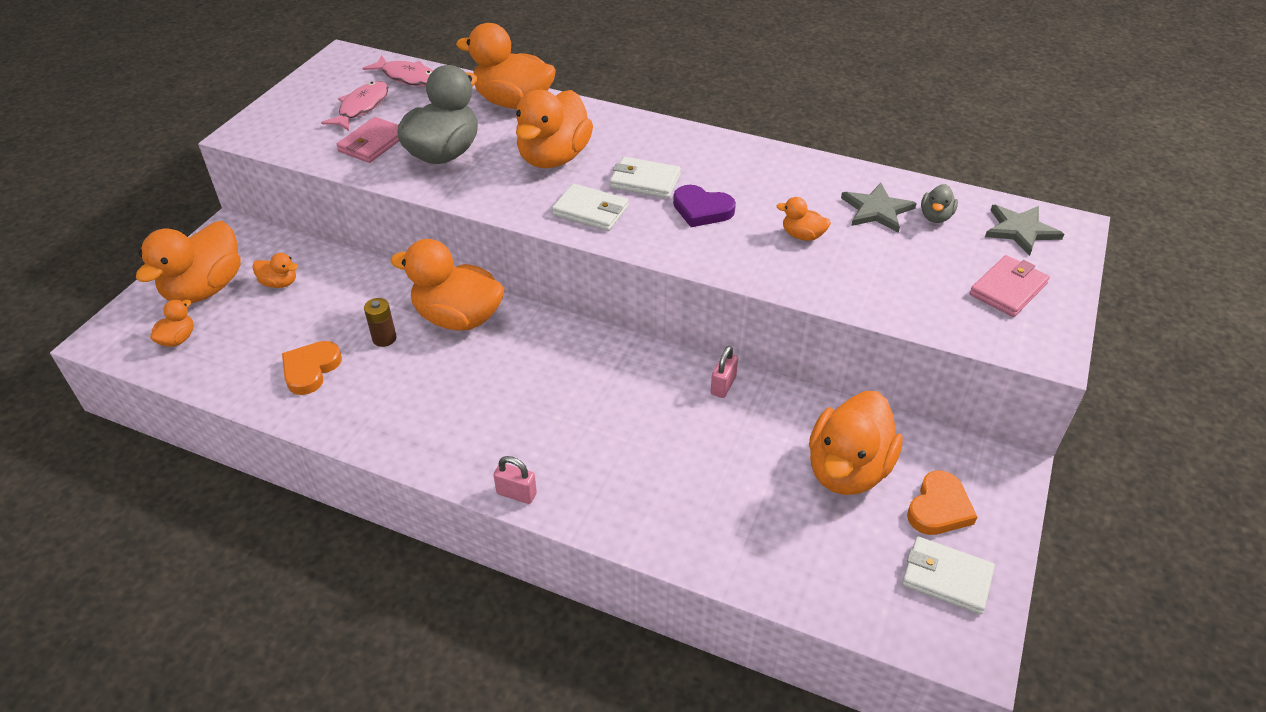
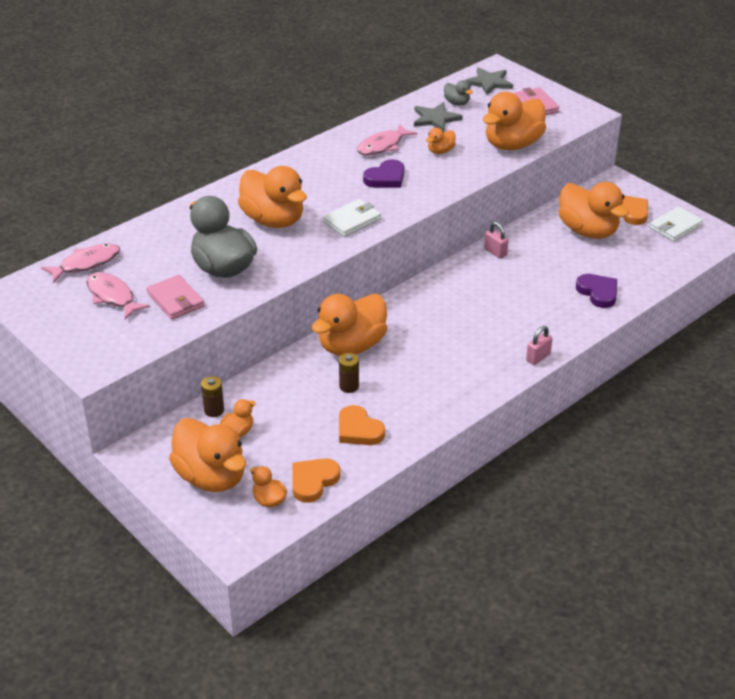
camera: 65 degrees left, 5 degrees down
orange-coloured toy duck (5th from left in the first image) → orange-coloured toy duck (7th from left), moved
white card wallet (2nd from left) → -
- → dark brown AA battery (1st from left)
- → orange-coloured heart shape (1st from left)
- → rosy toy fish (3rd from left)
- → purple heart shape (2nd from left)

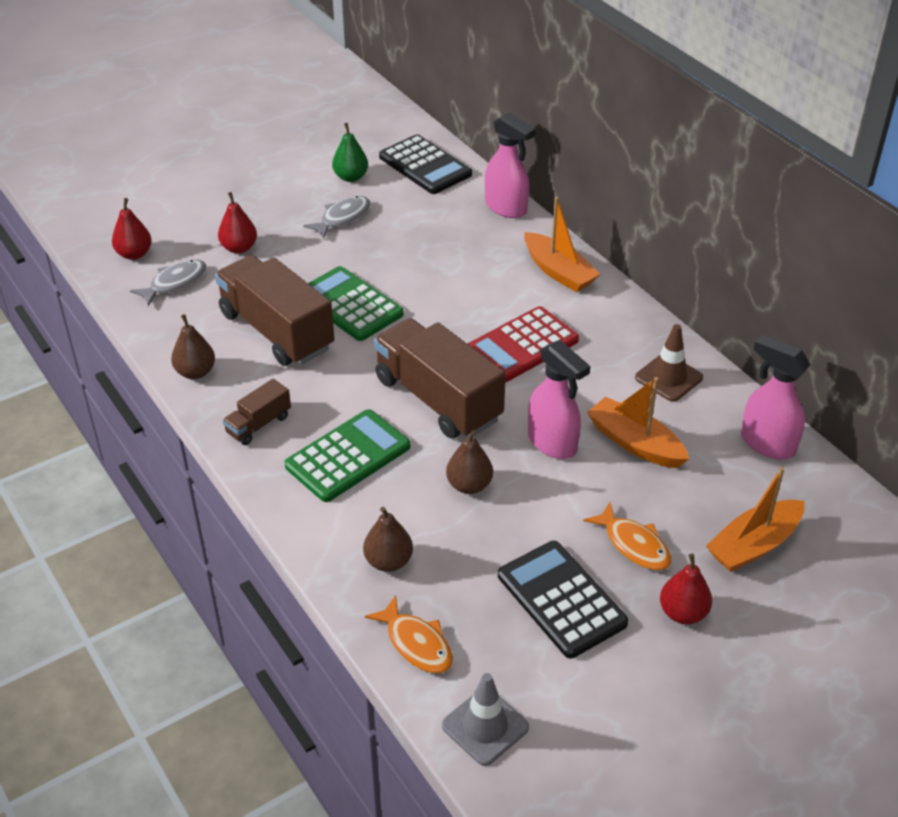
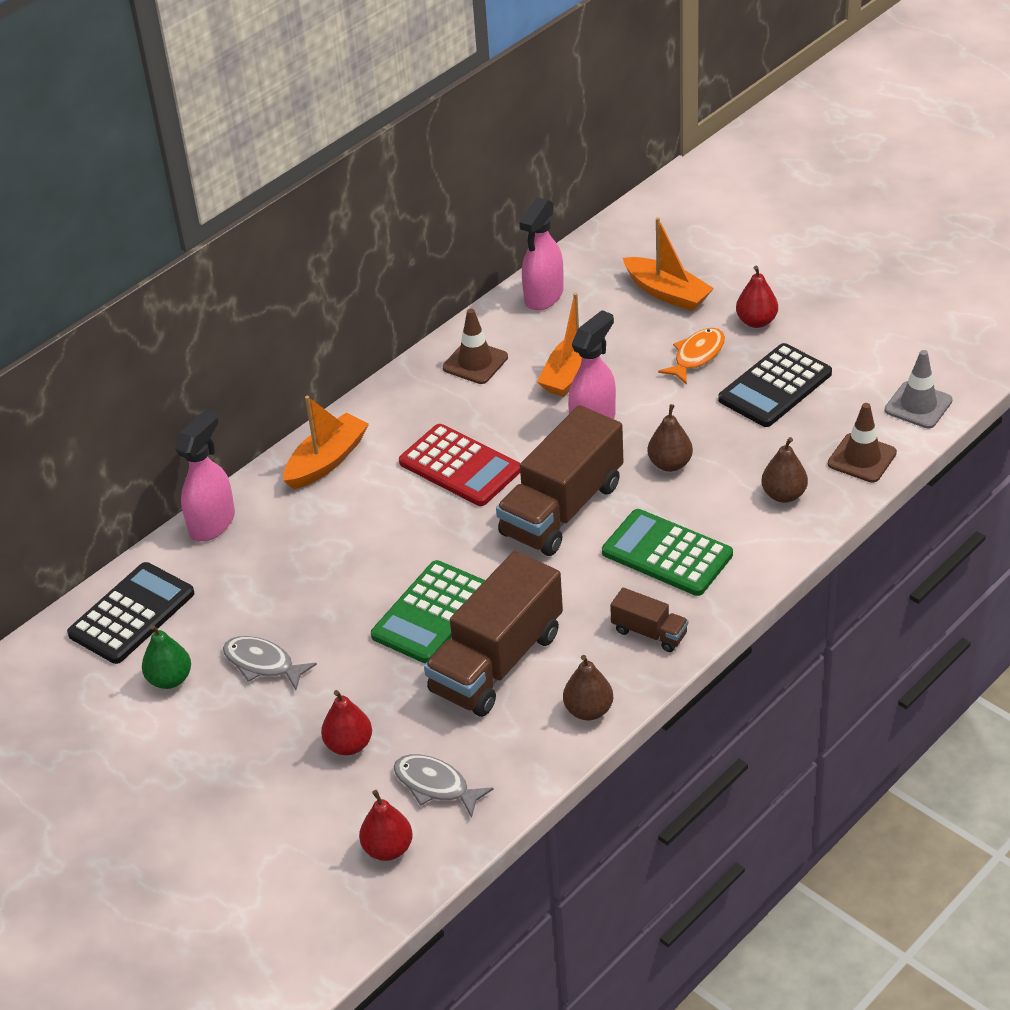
camera: 100 degrees left, 0 degrees up
orange-coloured toy fish (1st from left) → dark brown road cone (2nd from left)

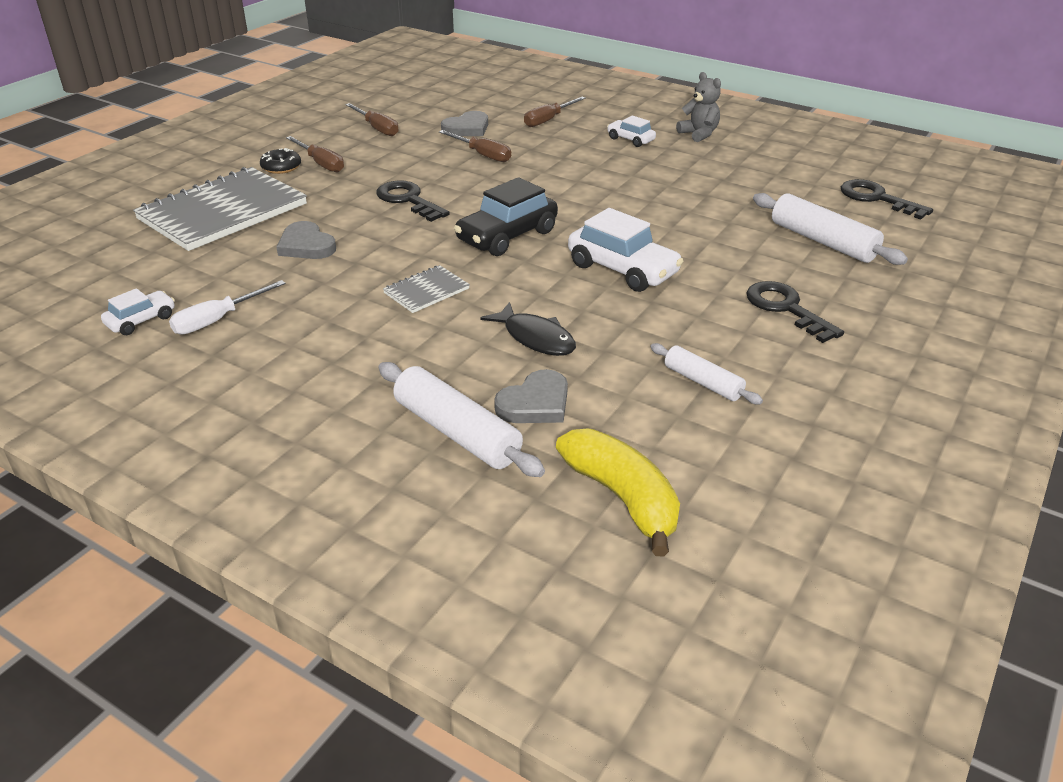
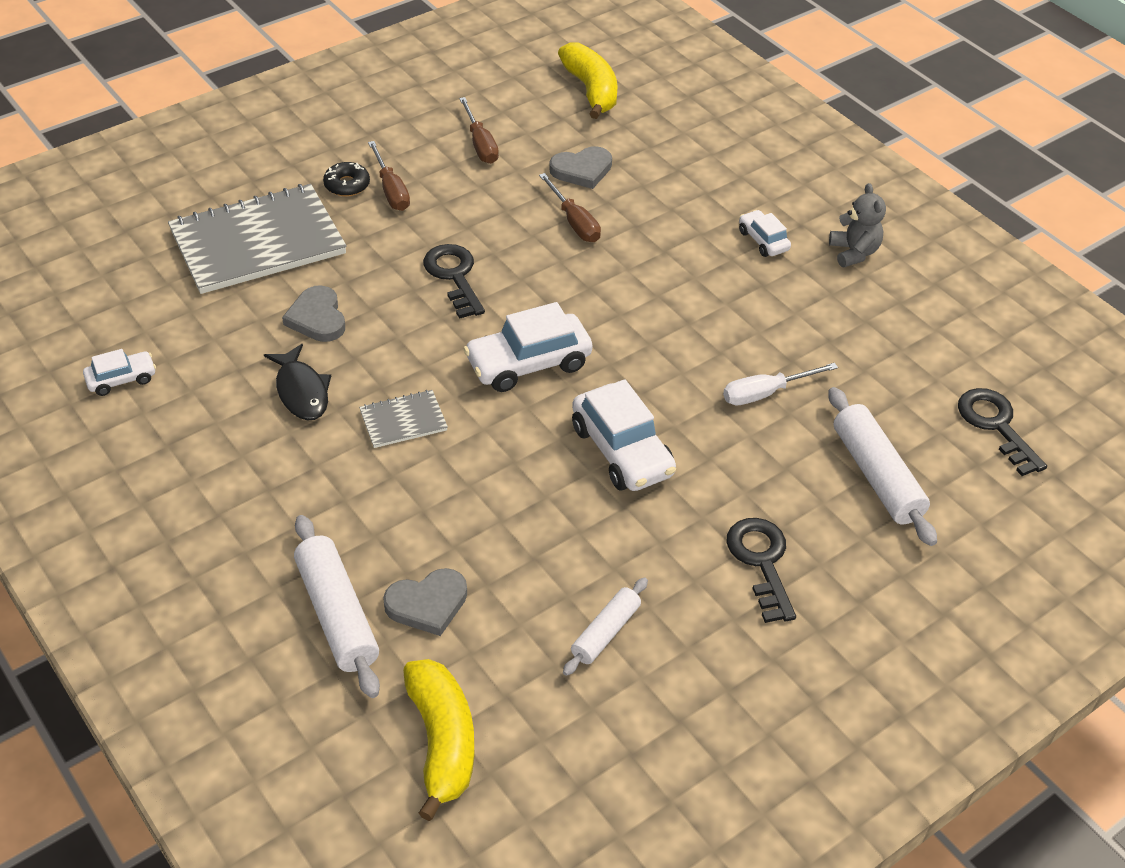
camera: 20 degrees right, 10 degrees up
white flat screwdriver, moved
ebony automobile → white automobile (2nd from left)
ebony toy fish, moved
dark brown flat screwdriver (4th from left) → -
white pastry roller (2nd from left), 60 degrees clockwise
- → yellow banana (2nd from left)

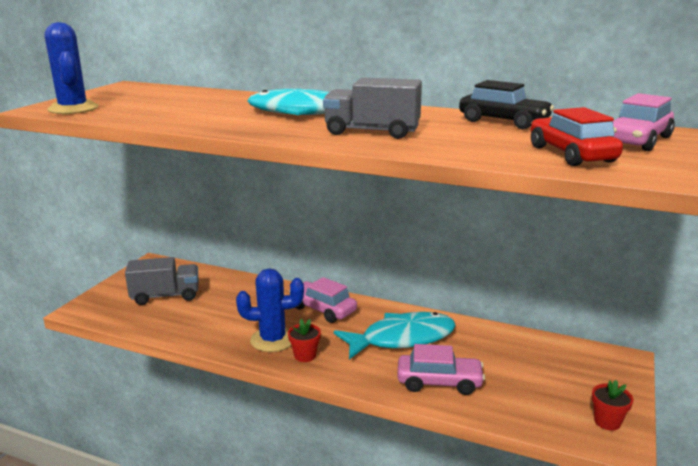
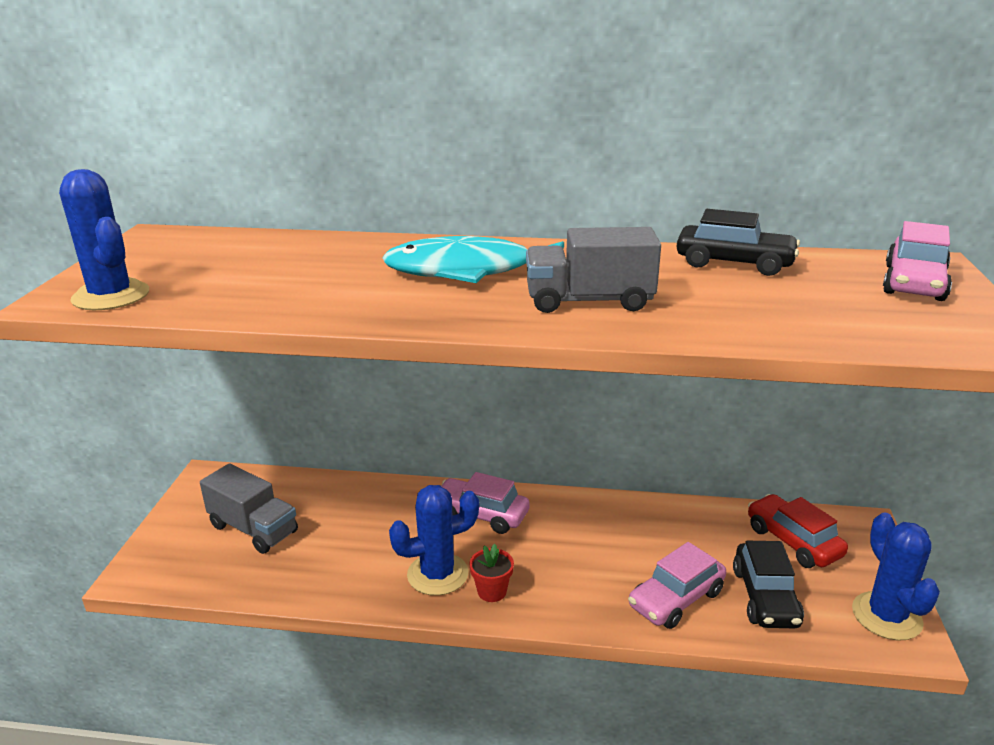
camera: 15 degrees left, 5 degrees up
ash-grey lorry (1st from left), 60 degrees clockwise
teal toy fish (2nd from left) → -
rosy automobile (2nd from left), 150 degrees clockwise
red automobile, moved
red potted plant (2nd from left) → blue saguaro cactus (3rd from left)
- → ebony automobile (2nd from left)

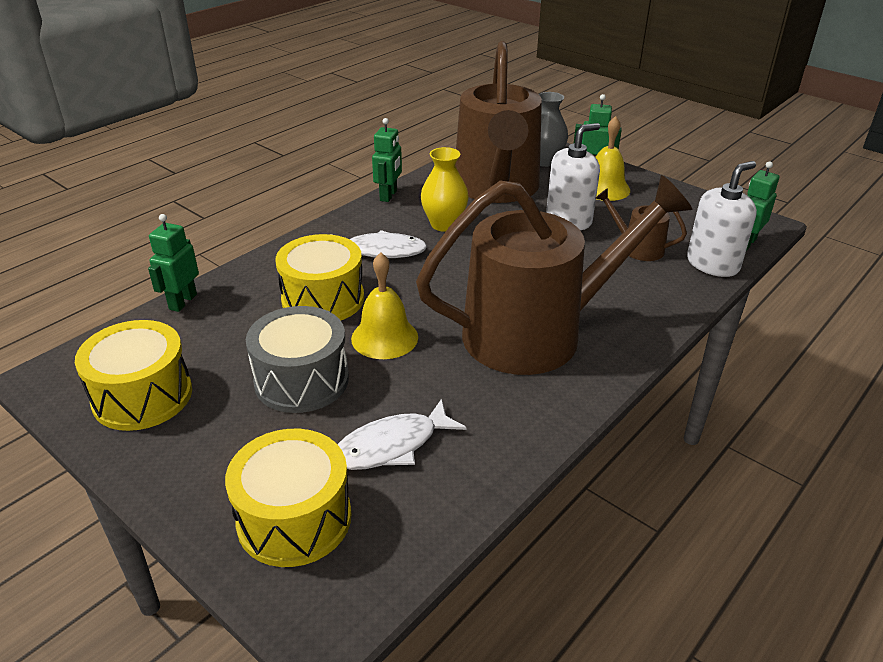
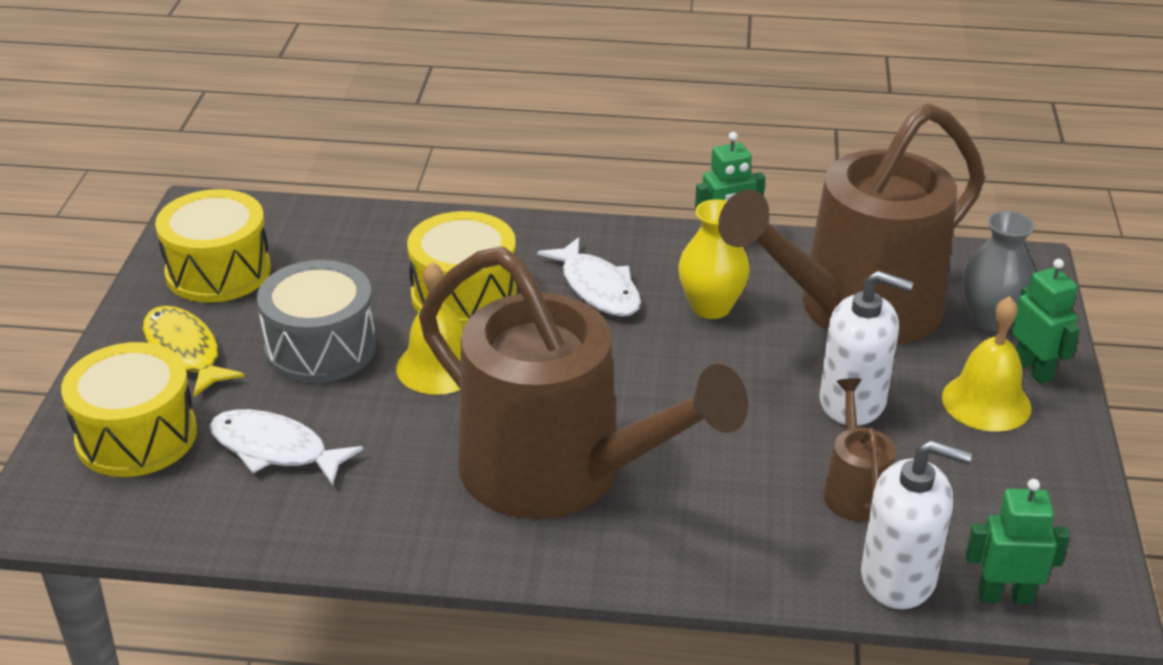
camera: 55 degrees right, 0 degrees up
leaf-green robot figure (1st from left) → -
- → yellow toy fish

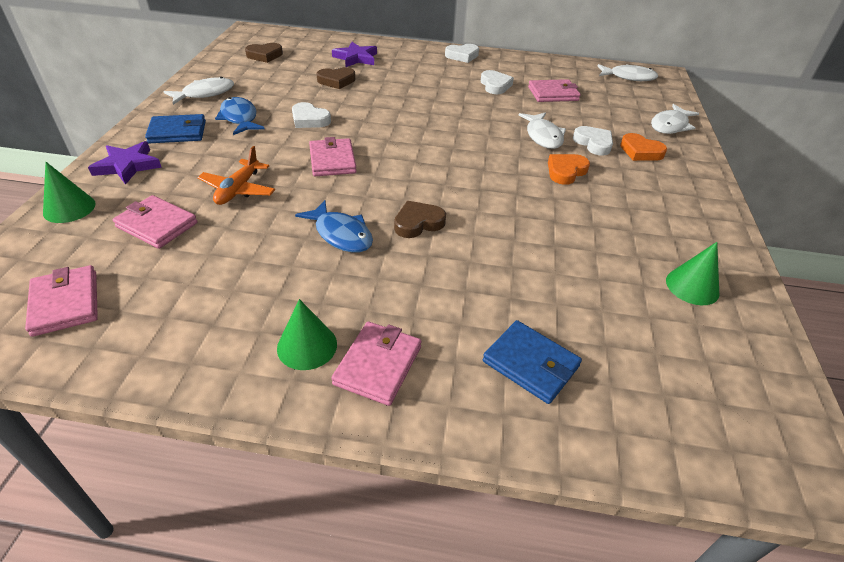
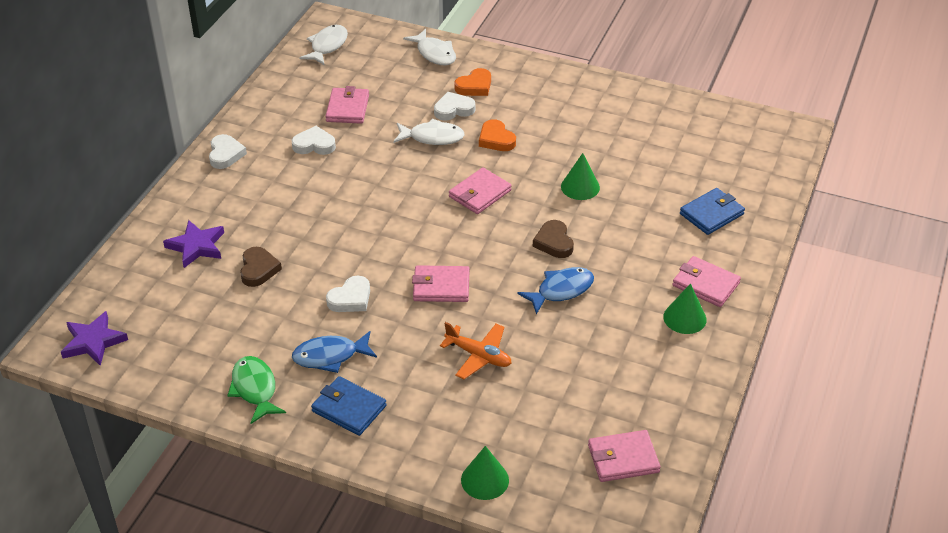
camera: 75 degrees left, 0 degrees up
purple star (1st from left), moved
rosy card wallet (2nd from left in the first image) → rosy card wallet (3rd from left), moved
blue card wallet (1st from left), 60 degrees counterclockwise
white toy fish (1st from left) → leaf-green toy fish
dark brown heart shape (1st from left) → -
leaf-green cone shape (3rd from left in the first image) → leaf-green cone shape (2nd from left), moved

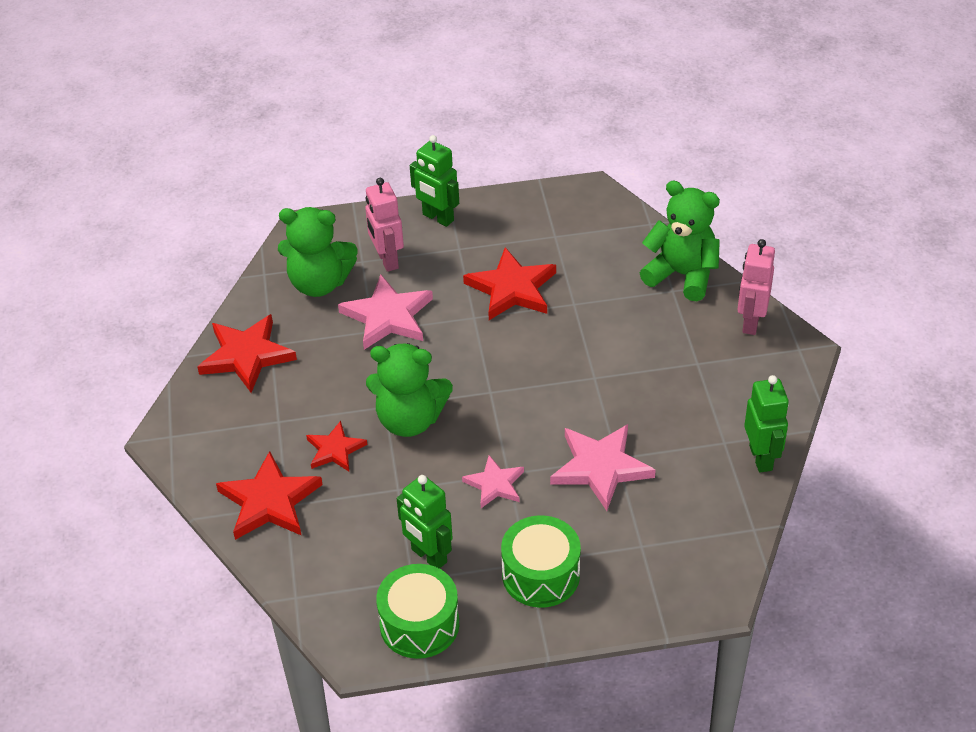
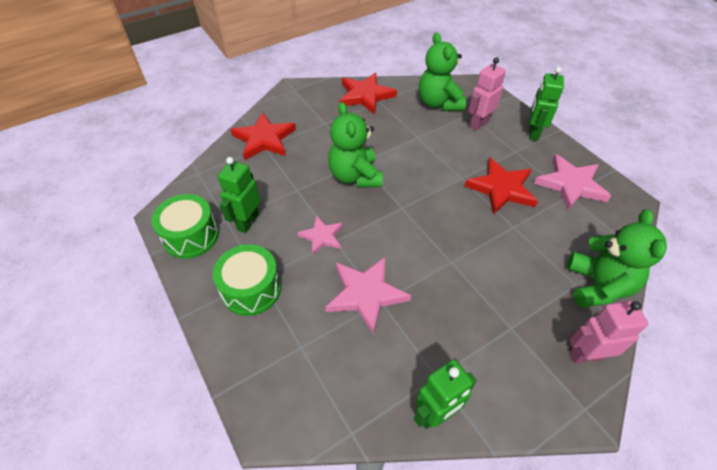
camera: 65 degrees right, 5 degrees up
red star (3rd from left) → -
rosy star (1st from left in the first image) → rosy star (3rd from left), moved

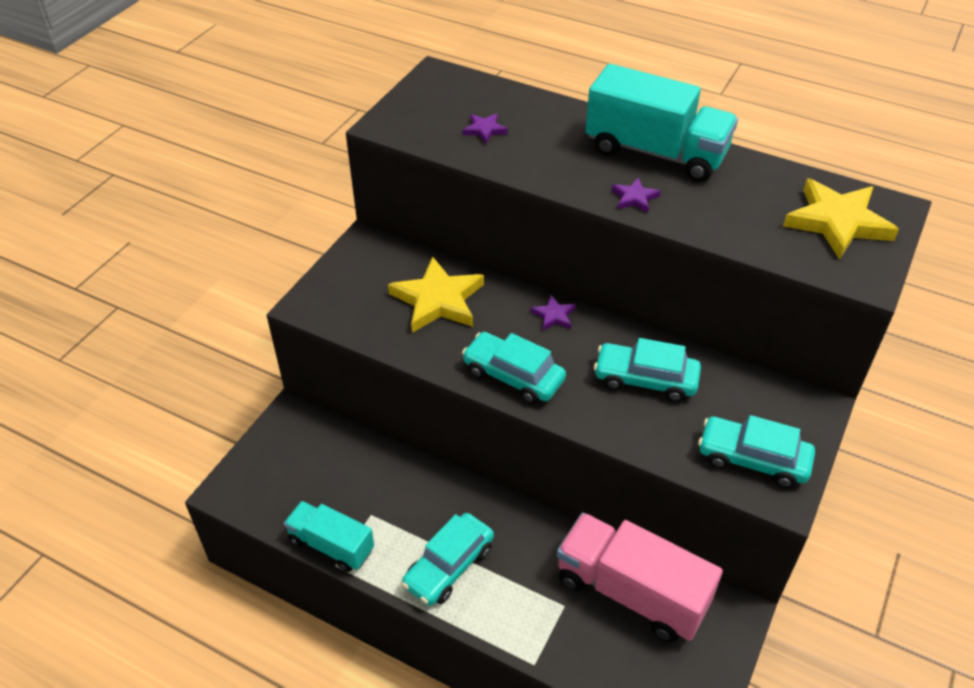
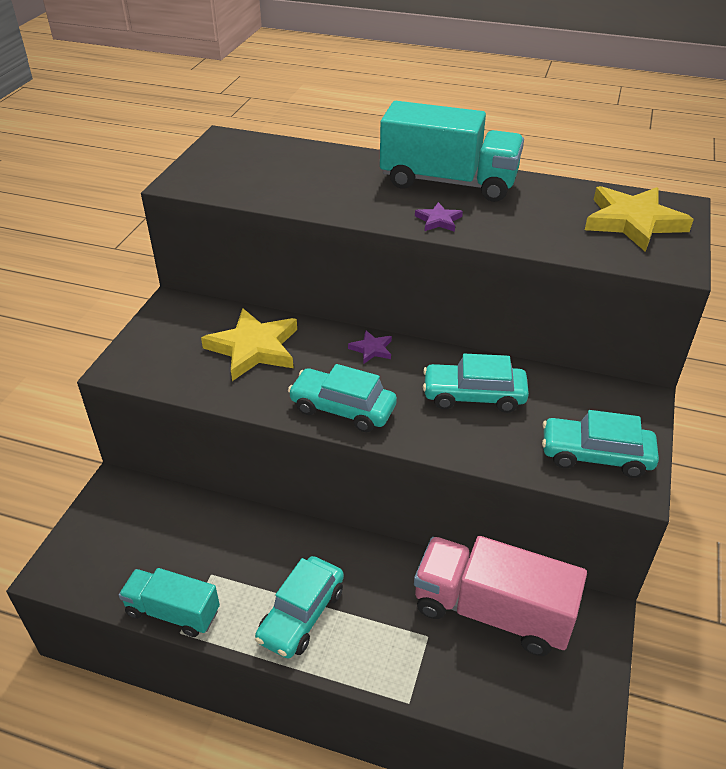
camera: 10 degrees left, 5 degrees down
purple star (1st from left) → -

